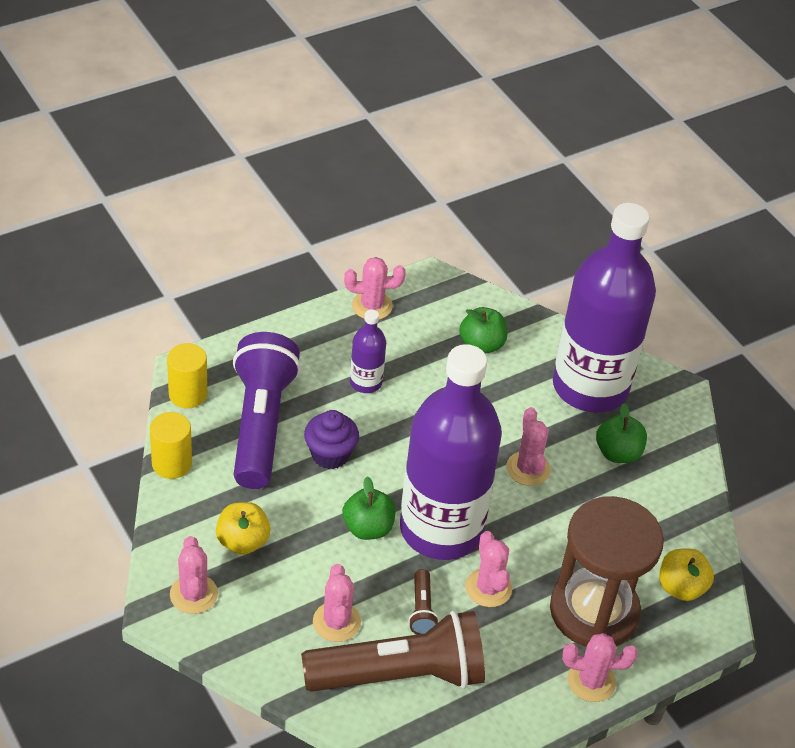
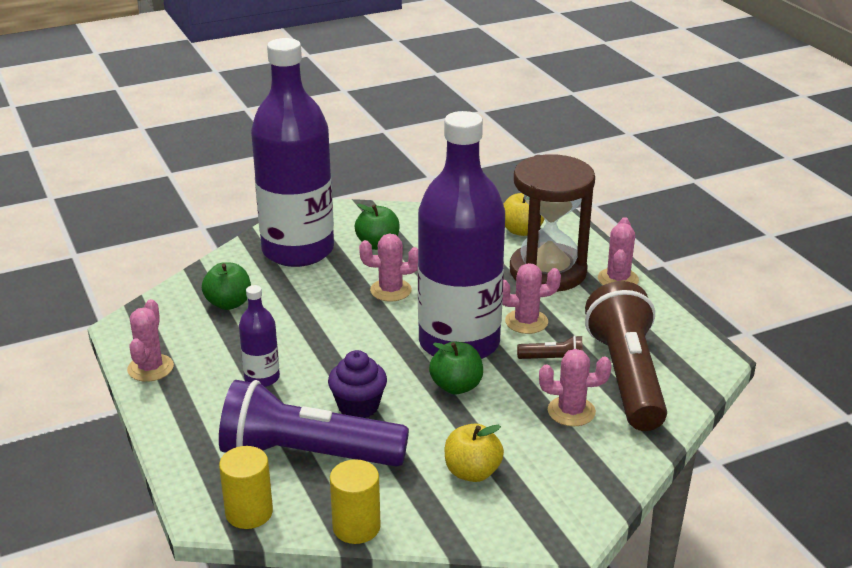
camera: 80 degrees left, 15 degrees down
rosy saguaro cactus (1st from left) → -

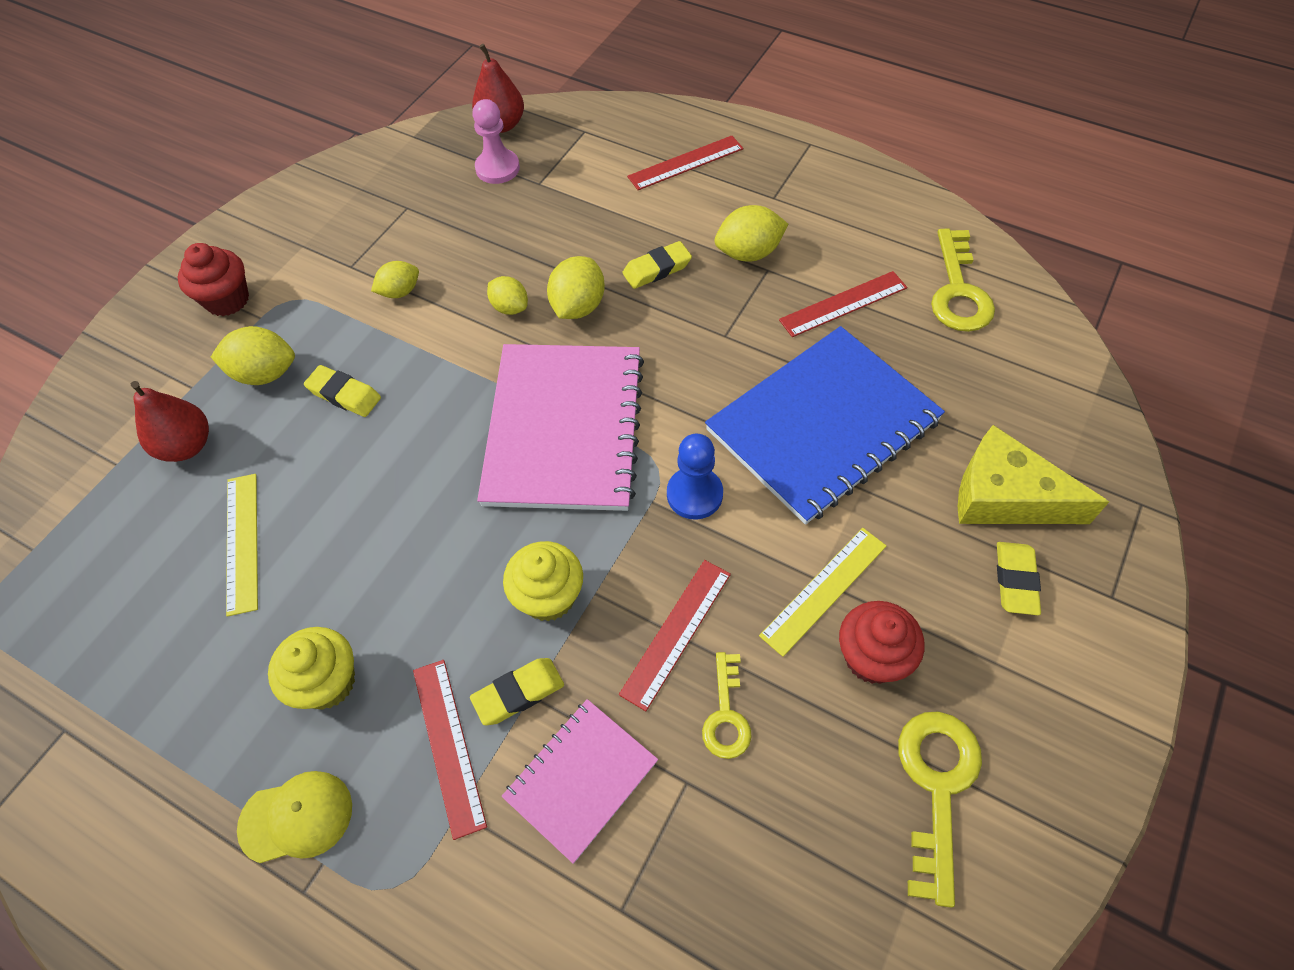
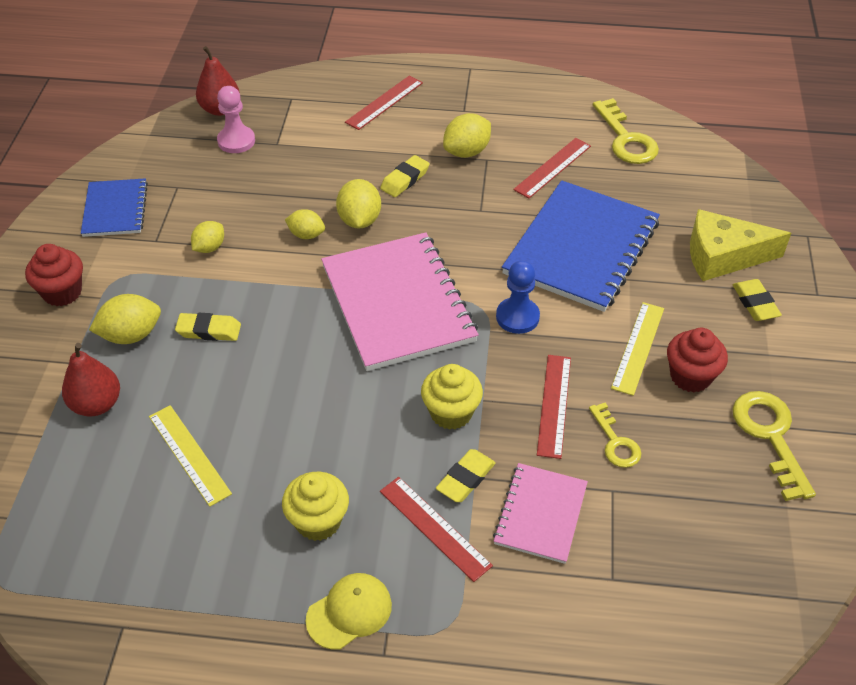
camera: 25 degrees left, 10 degrees down
- → blue exercise book (1st from left)

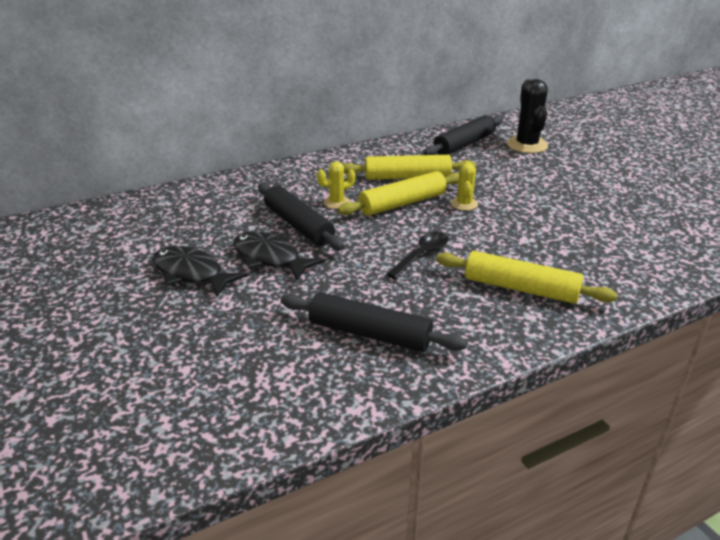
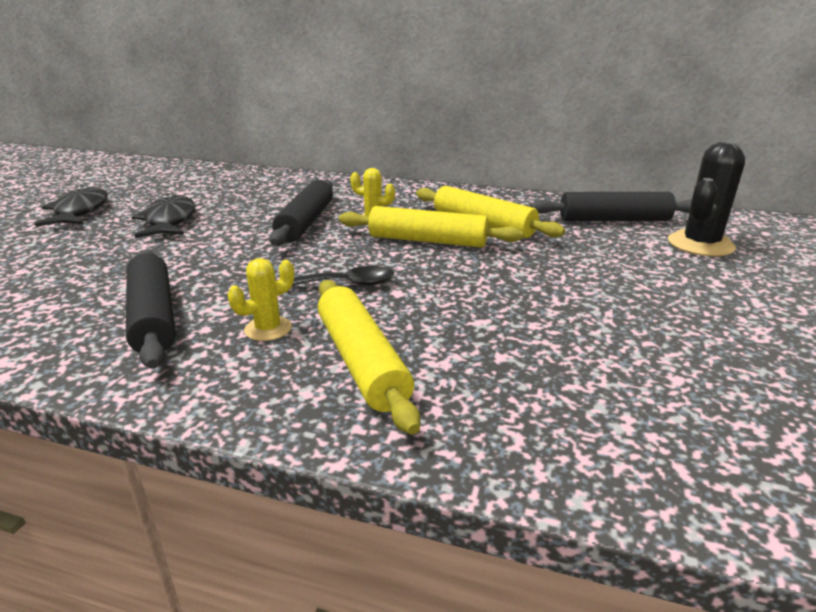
camera: 45 degrees right, 5 degrees down
ebony toy fish (2nd from left in the first image) → ebony toy fish (1st from left), moved
yellow saguaro cactus (2nd from left in the first image) → yellow saguaro cactus (1st from left), moved

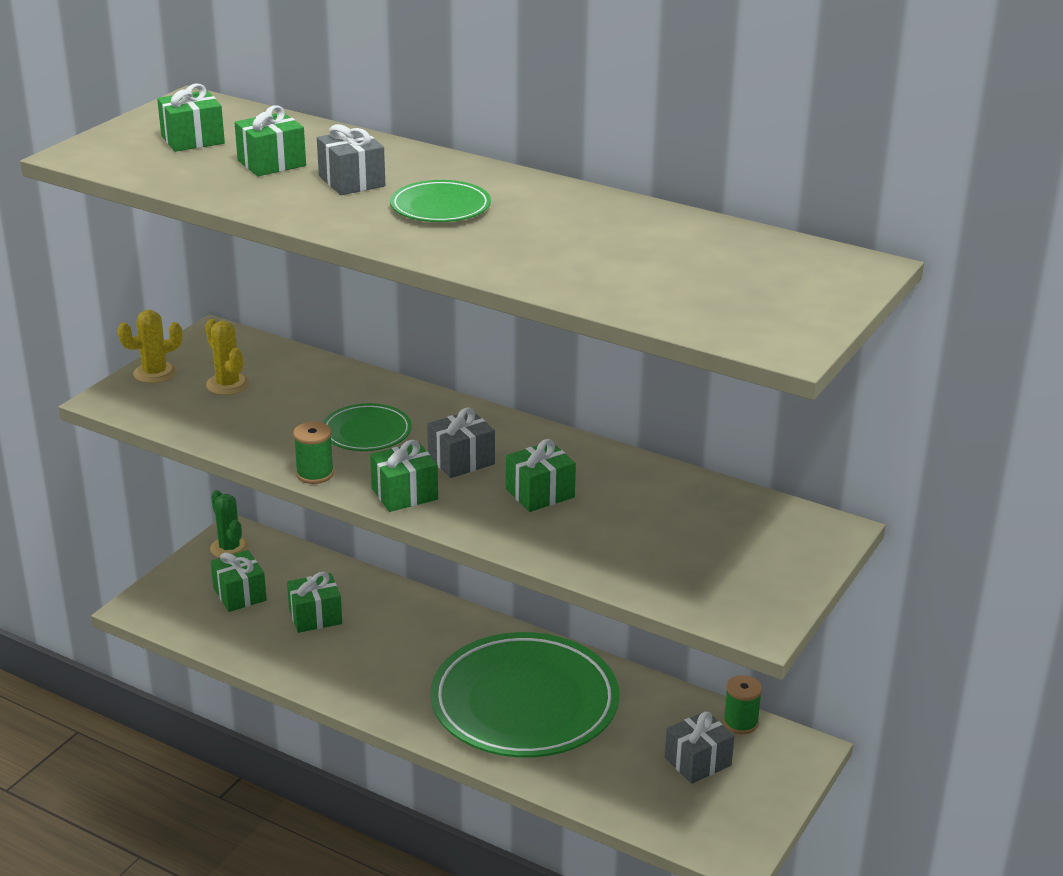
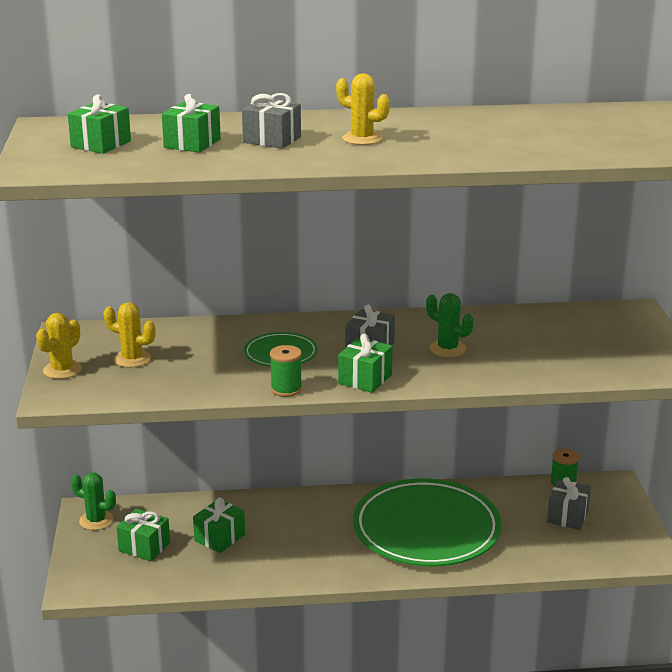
camera: 35 degrees left, 5 degrees down
leaf-green flat dish (2nd from left) → yellow saguaro cactus (3rd from left)
leaf-green present (6th from left) → leaf-green saguaro cactus (2nd from left)

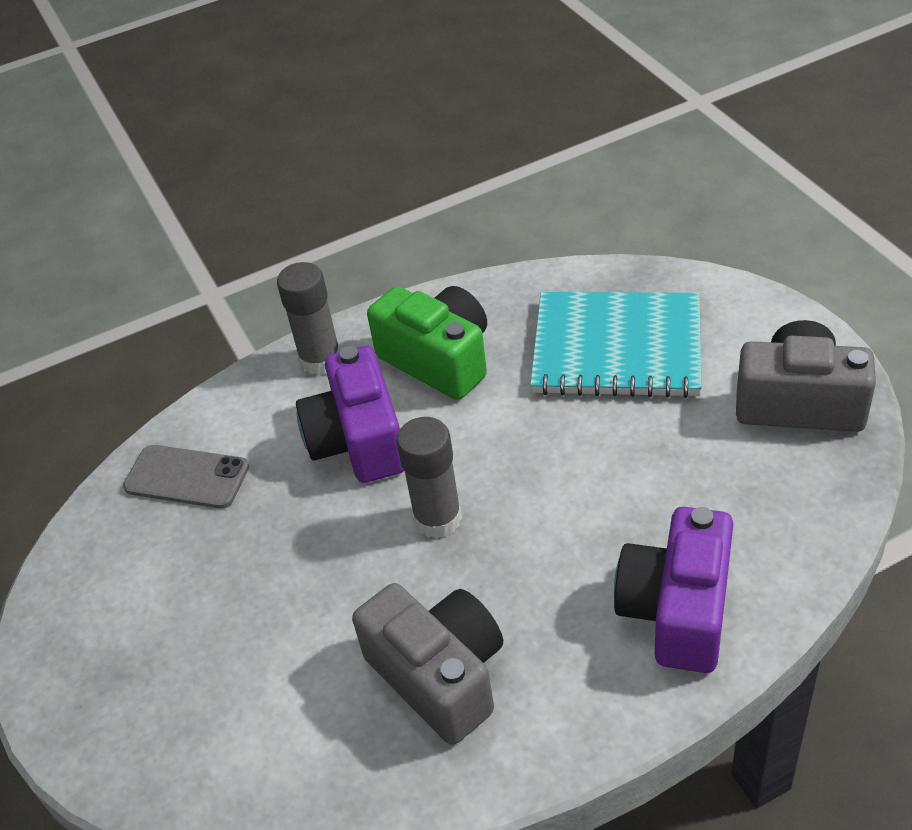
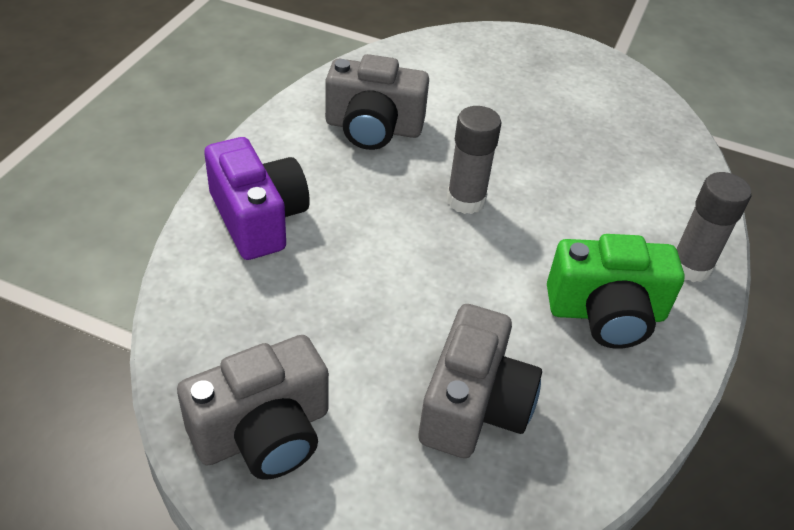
camera: 130 degrees right, 0 degrees up
ash-grey smartphone → -
purple photo camera (1st from left) → -
teal exercise book → ash-grey photo camera (3rd from left)

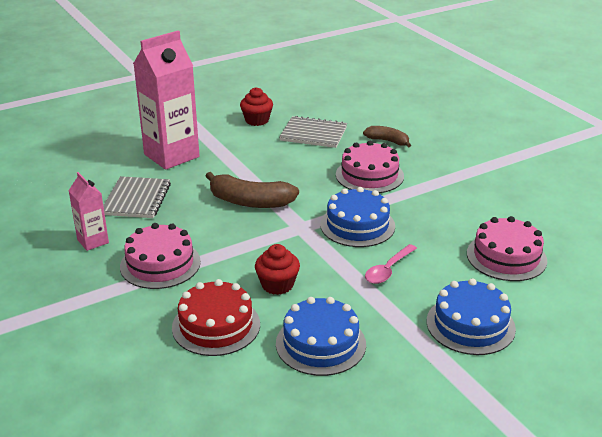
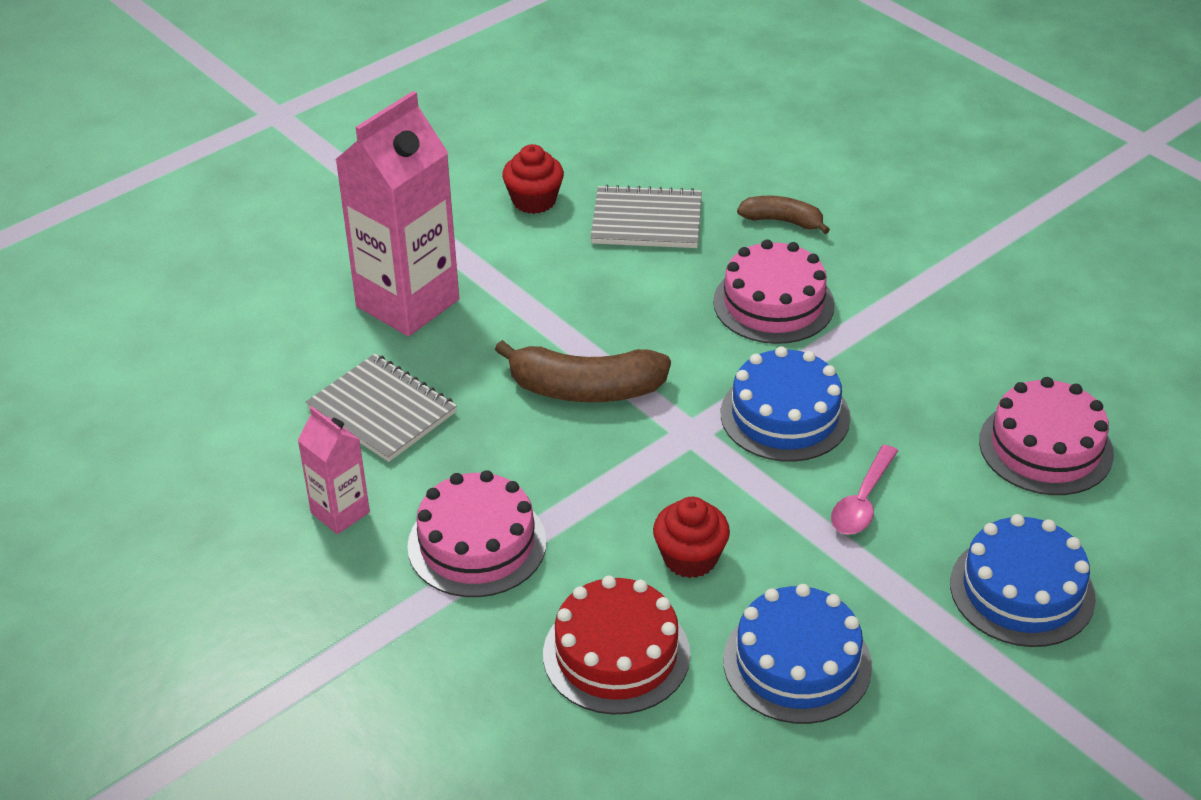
camera: 10 degrees left, 10 degrees up
ash-grey exercise book (1st from left), 45 degrees counterclockwise

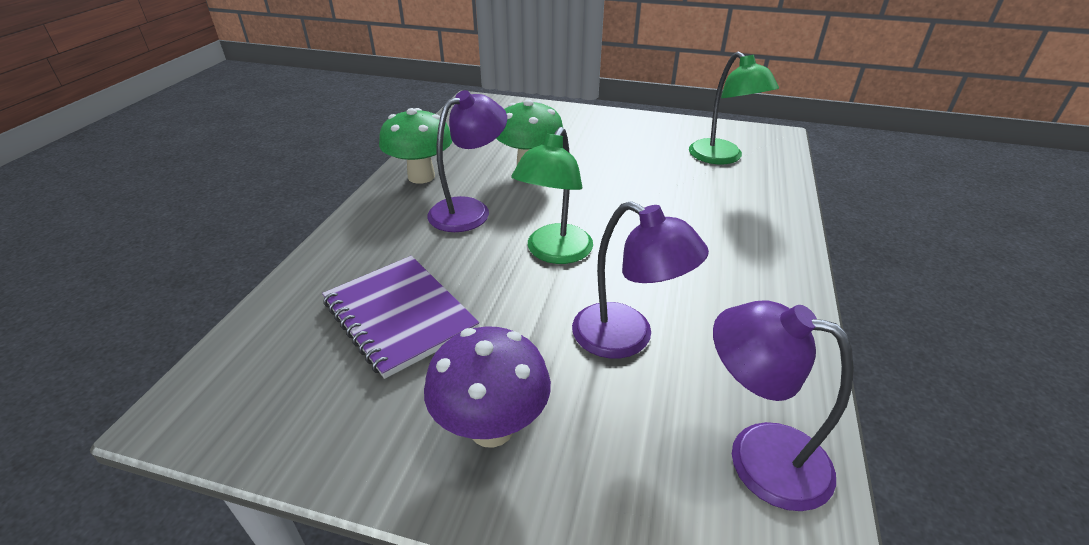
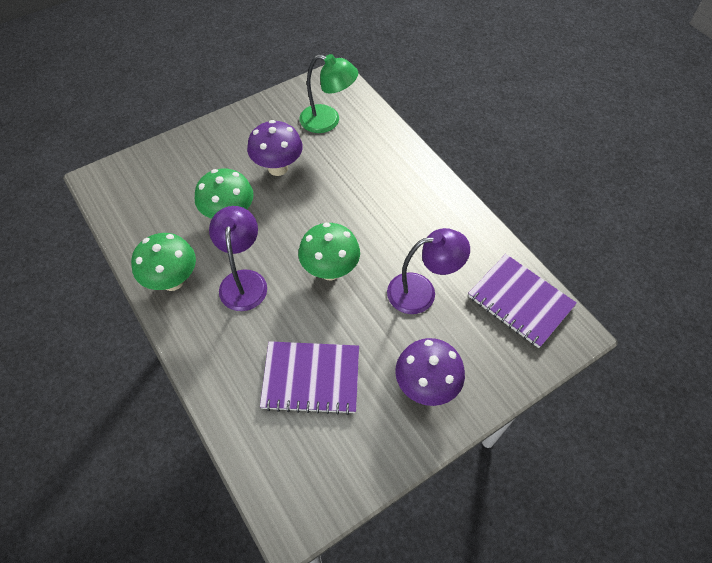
camera: 50 degrees left, 20 degrees up
leaf-green desk lamp (1st from left) → leaf-green fungus (3rd from left)
purple desk lamp (3rd from left) → purple exercise book (2nd from left)
- → purple fungus (1st from left)

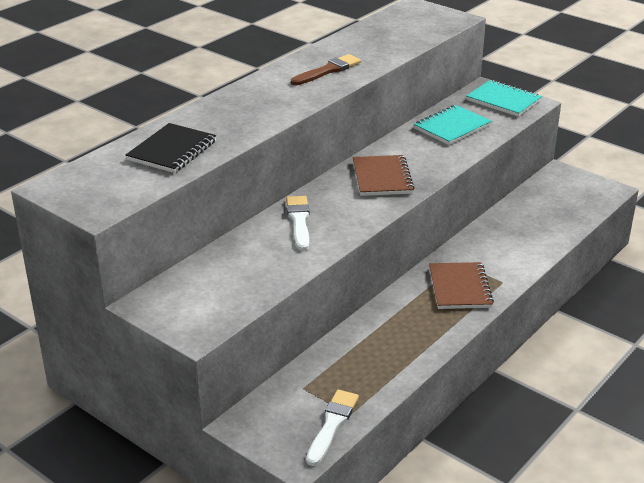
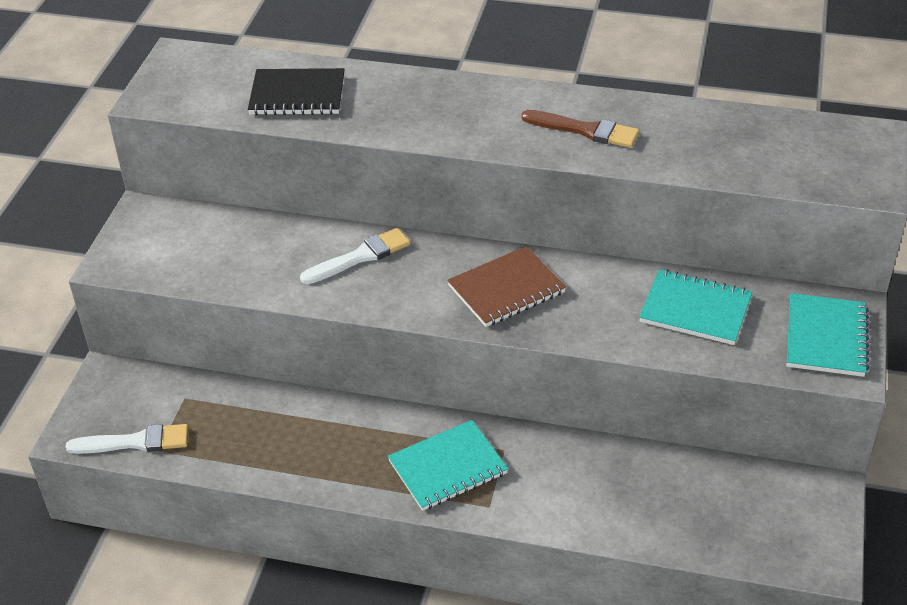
camera: 65 degrees right, 10 degrees up
dark brown exercise book (2nd from left) → teal exercise book (1st from left)

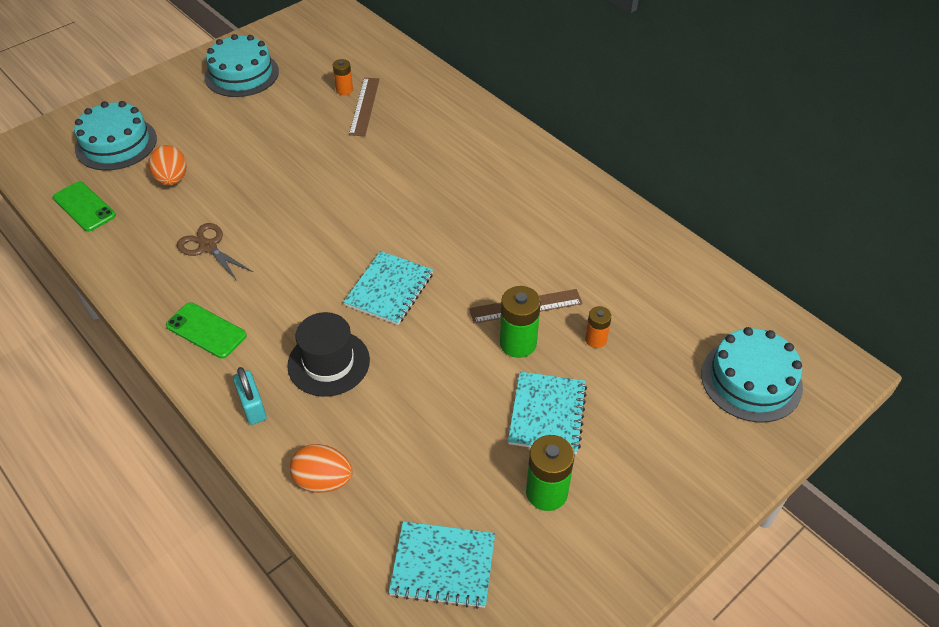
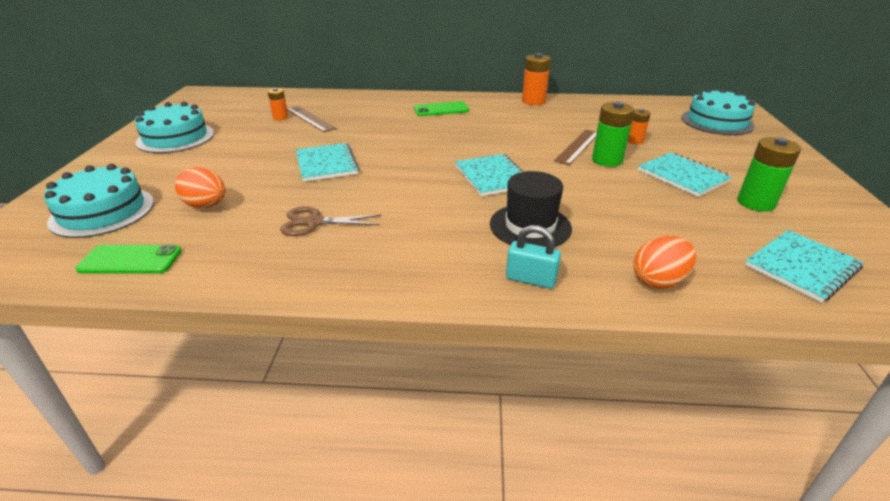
camera: 45 degrees left, 15 degrees down
leaf-green smartphone (2nd from left), moved
- → teal exercise book (1st from left)
- → orange-coloured AA battery (2nd from left)

